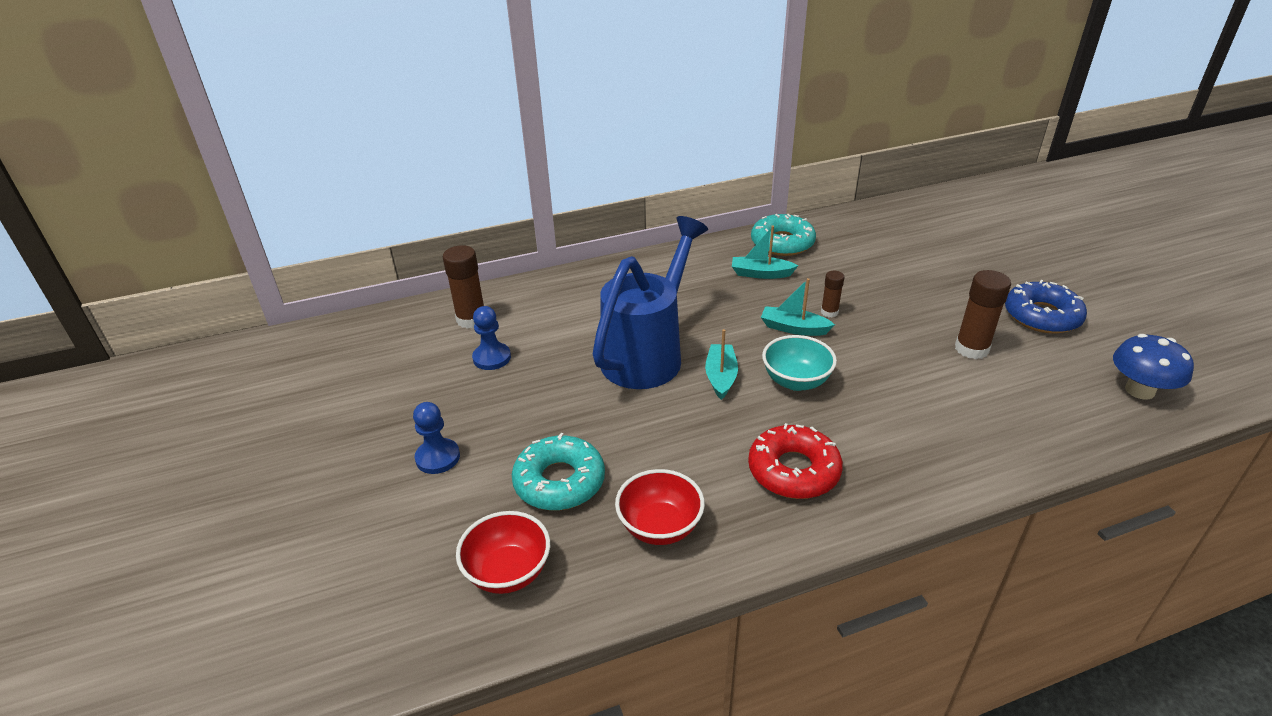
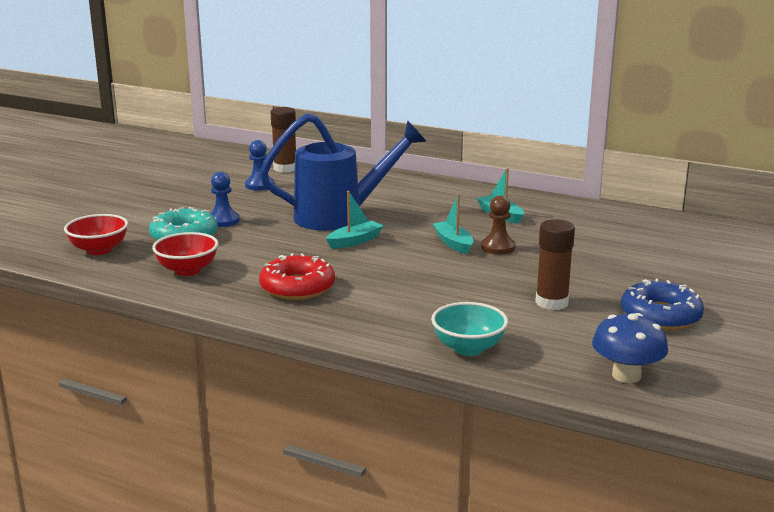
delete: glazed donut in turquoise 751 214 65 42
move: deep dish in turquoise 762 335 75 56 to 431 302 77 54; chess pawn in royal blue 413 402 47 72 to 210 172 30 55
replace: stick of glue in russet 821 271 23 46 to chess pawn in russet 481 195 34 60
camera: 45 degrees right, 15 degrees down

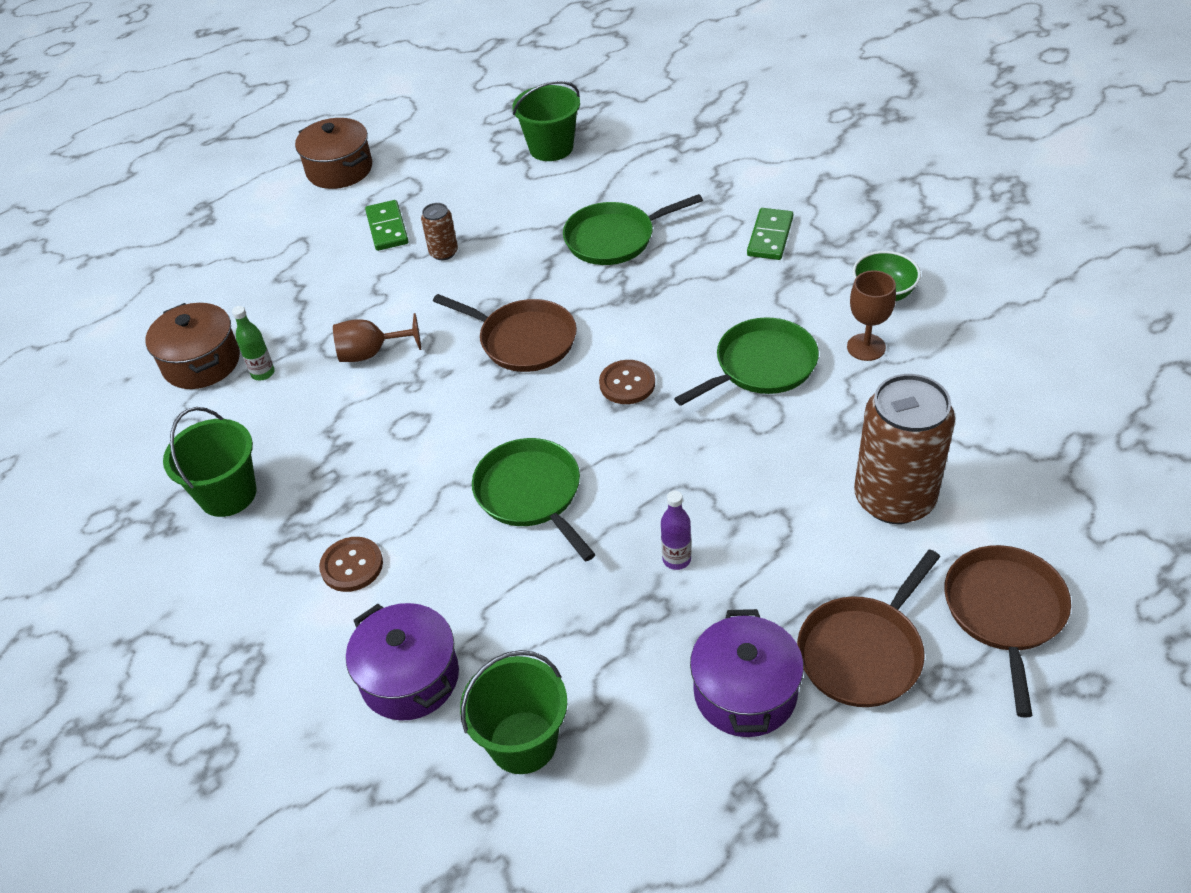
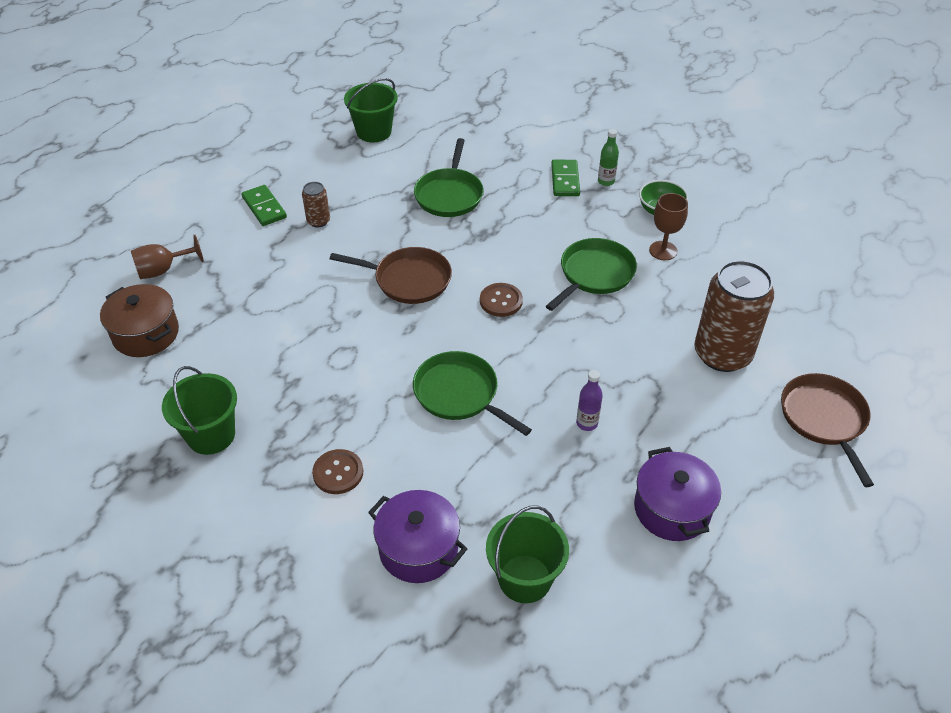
delete: cooking pot in russet 295 118 77 71; skillet in russet 797 549 143 158
move: flask in green 232 306 43 74 to 598 129 21 57; chalice in russet 333 313 88 49 to 131 235 73 44
rotate: skillet in green 563 194 140 71 = 414 138 70 79 45 degrees counterclockwise
camera: 20 degrees left, 0 degrees up

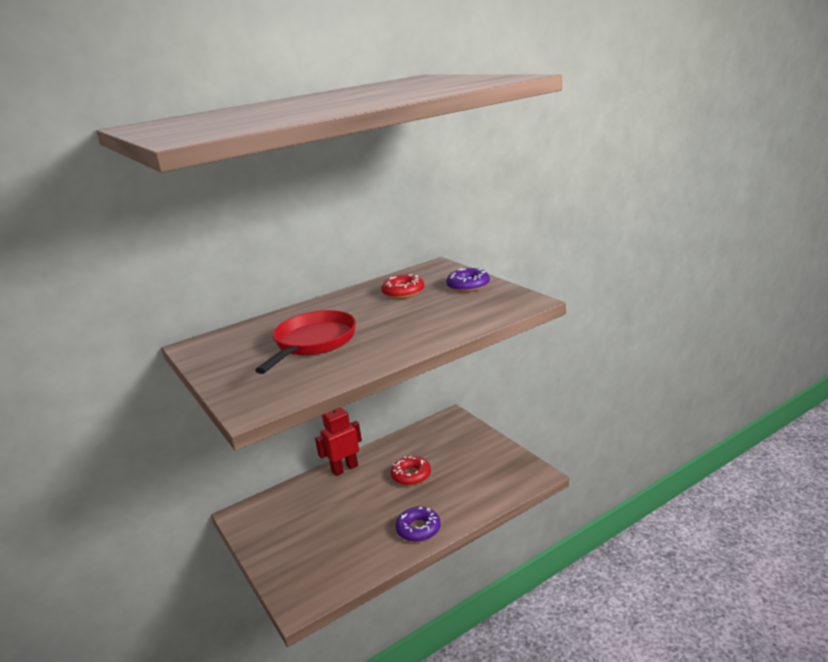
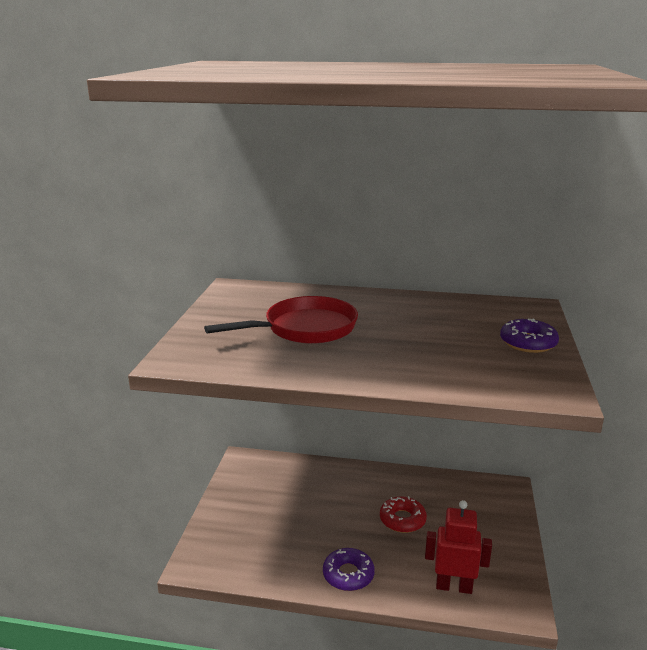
delete: glazed donut in scarlet 381 274 43 25
move: robot figure in scarlet 315 407 47 69 to 425 500 67 94
camera: 40 degrees right, 0 degrees up

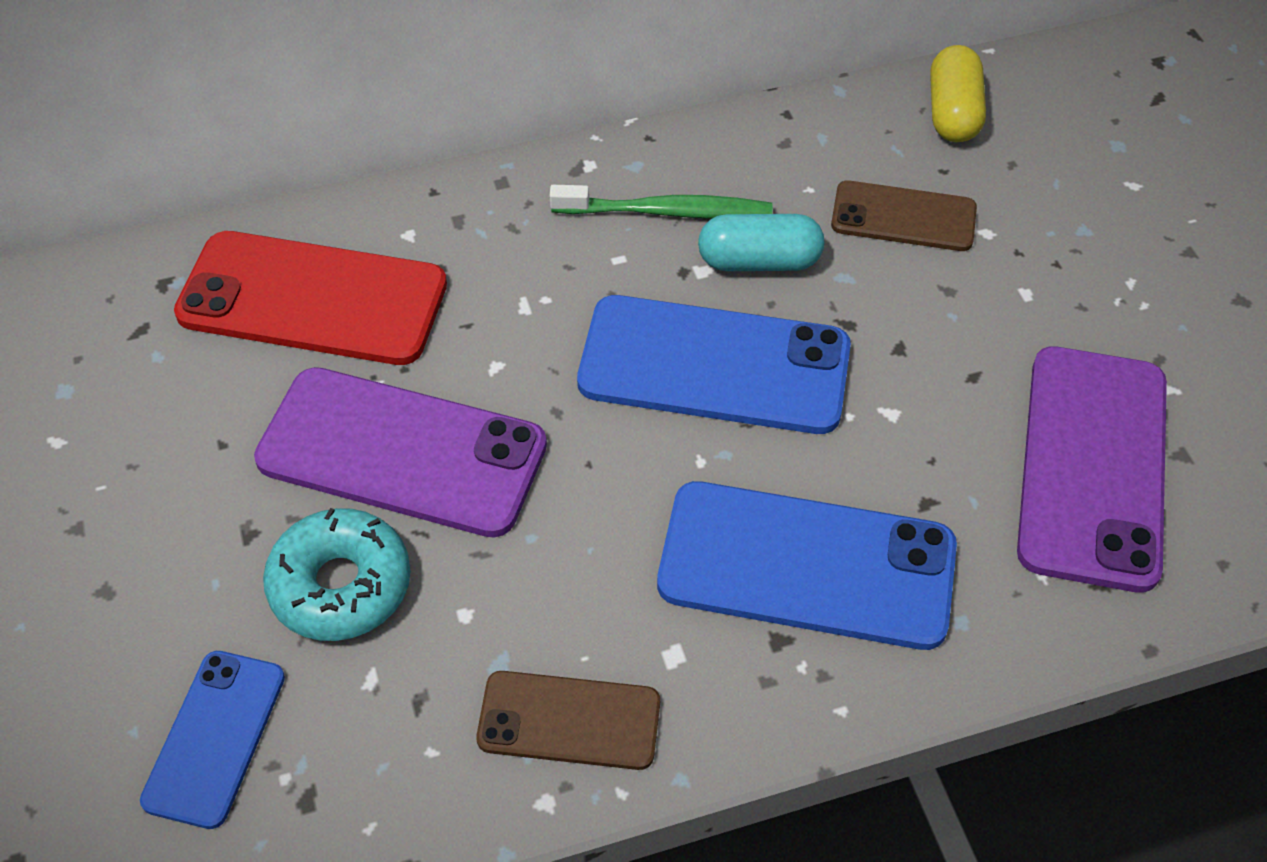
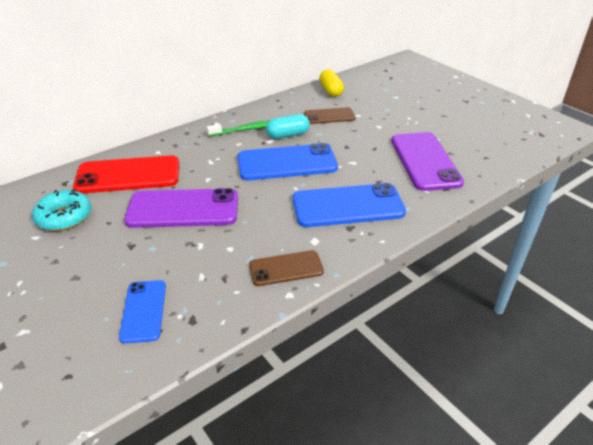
move: glazed donut in turquoise 263 508 148 133 to 32 189 59 42
camera: 20 degrees left, 15 degrees down

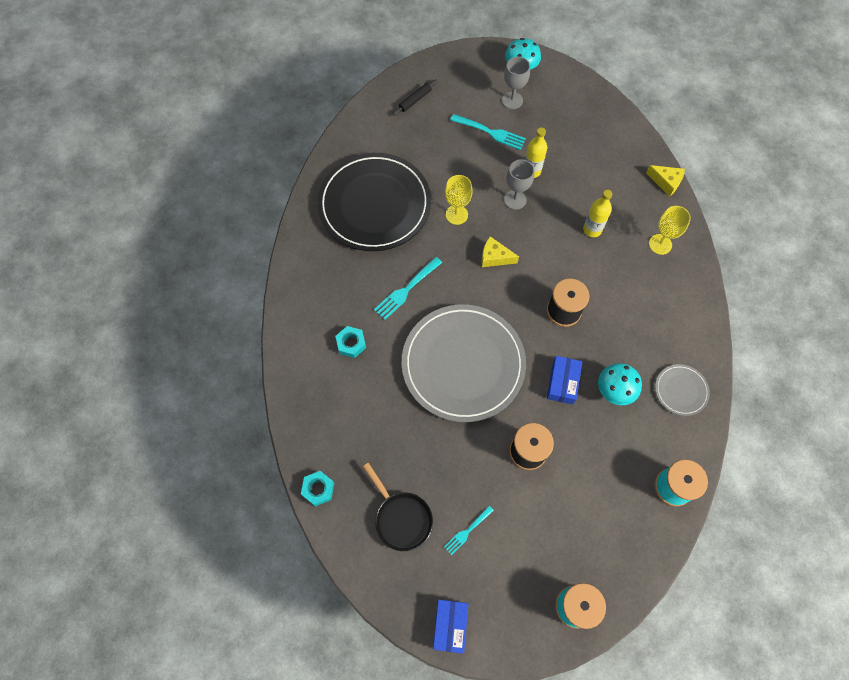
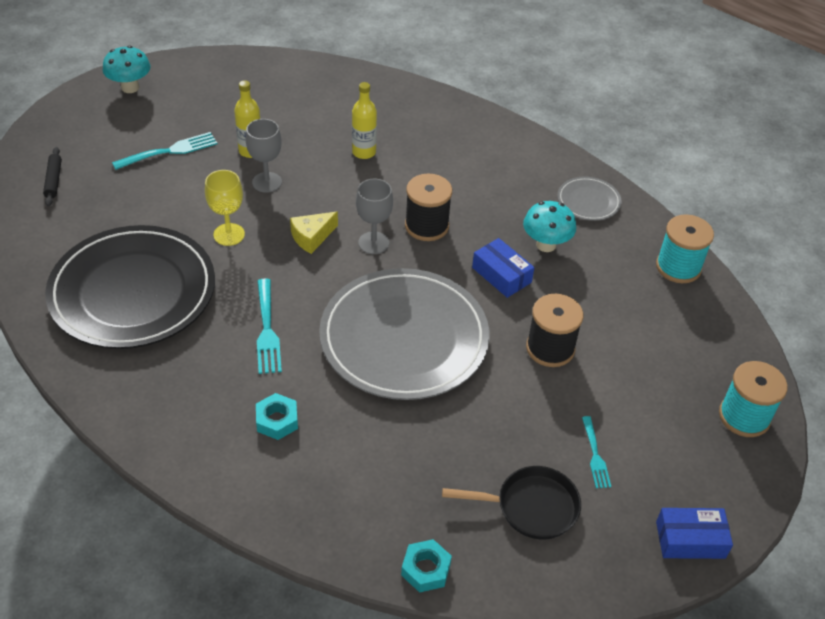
delete: cheese in bright yellow 646 165 39 32; chalice in bright yellow 649 206 42 49
move: chalice in gray 502 57 28 52 to 356 179 37 75
rotate: box in royal blue 433 600 35 54 = 656 508 77 51 45 degrees counterclockwise
camera: 55 degrees left, 20 degrees down

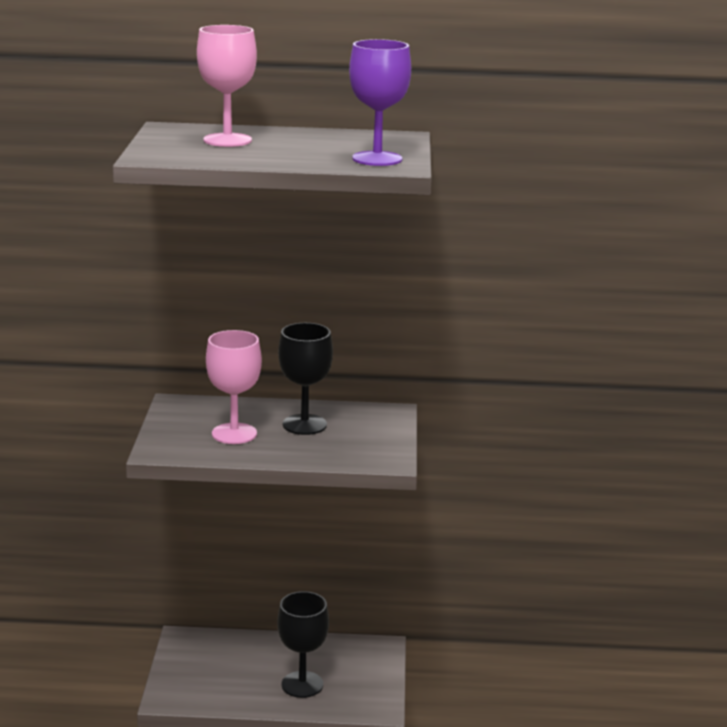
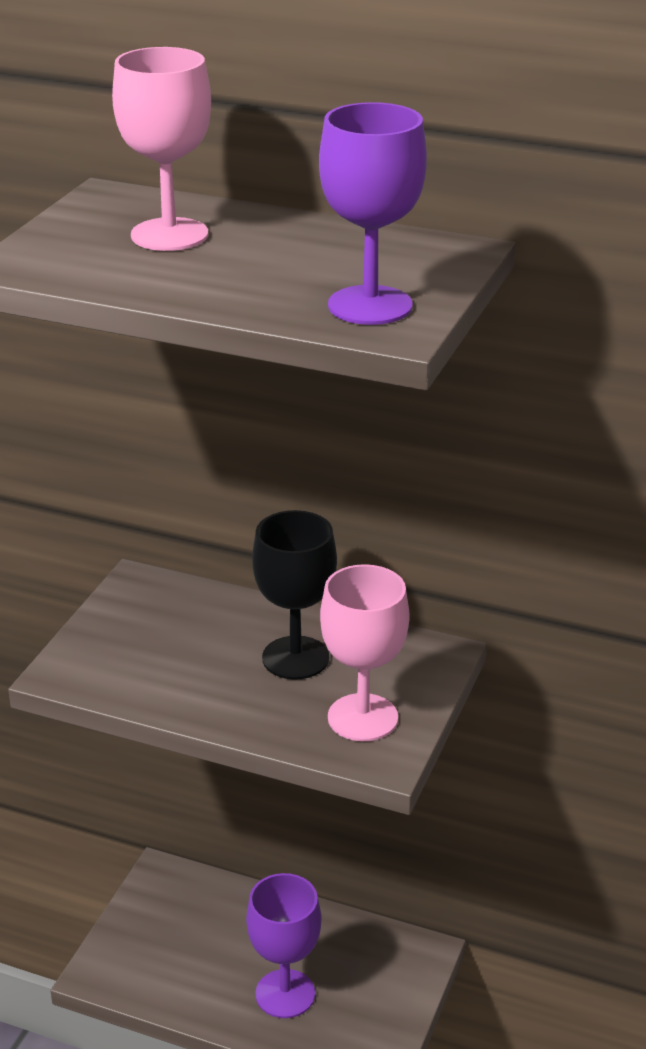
move: chalice in pink 206 330 56 114 to 320 564 89 177
recolor: chalice in ebony 277 591 52 107 to chalice in purple 246 873 76 145
camera: 20 degrees right, 10 degrees up

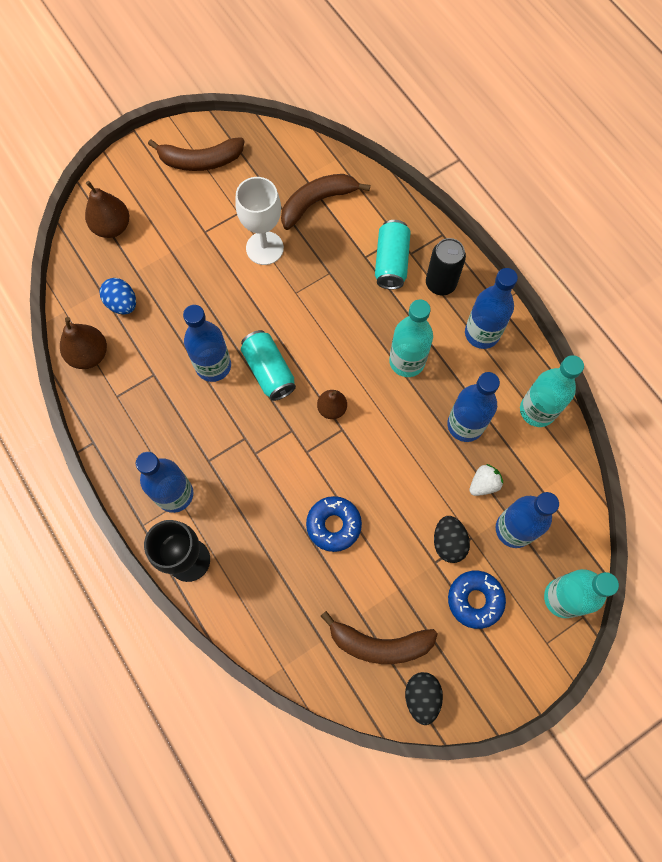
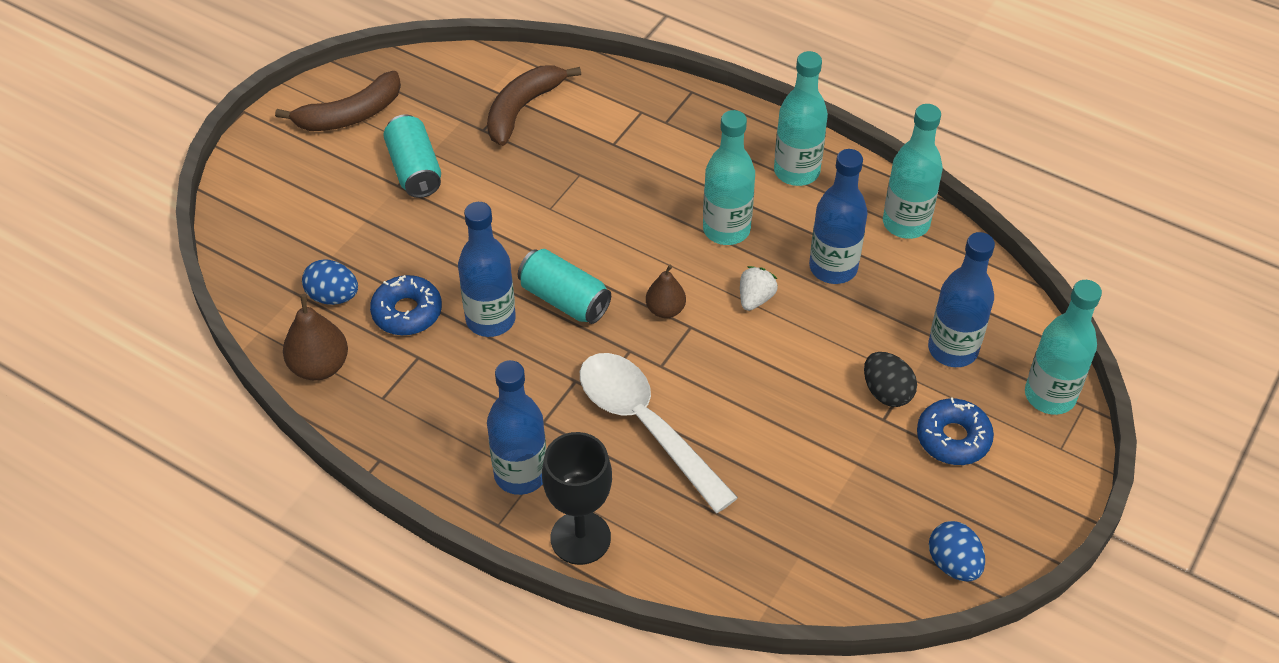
delete: chalice in snow-white 235 177 49 88; pear fruit in russet 85 181 44 57; soda can in ebony 426 238 40 57; toy banana in russet 321 611 117 53
insert: tablespoon in snow-white 580 353 158 160
move: soda can in turquoise 375 220 36 69 to 383 114 58 84; toy strawberry in snow-white 469 464 34 32 to 740 266 38 45; glazed donut in royal blue 306 496 56 56 to 370 275 72 60
recolor: flask in royal blue 465 268 53 81 to flask in turquoise 774 51 54 135; egg in ebony 405 672 38 53 to egg in royal blue 929 521 56 61
camera: 25 degrees left, 20 degrees down

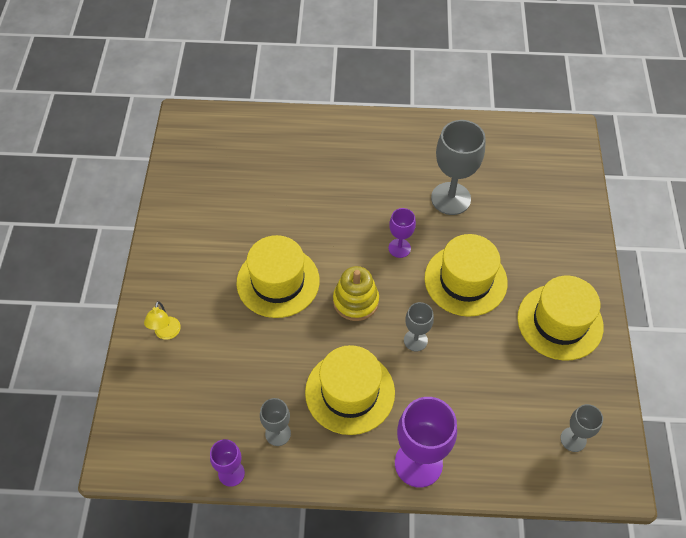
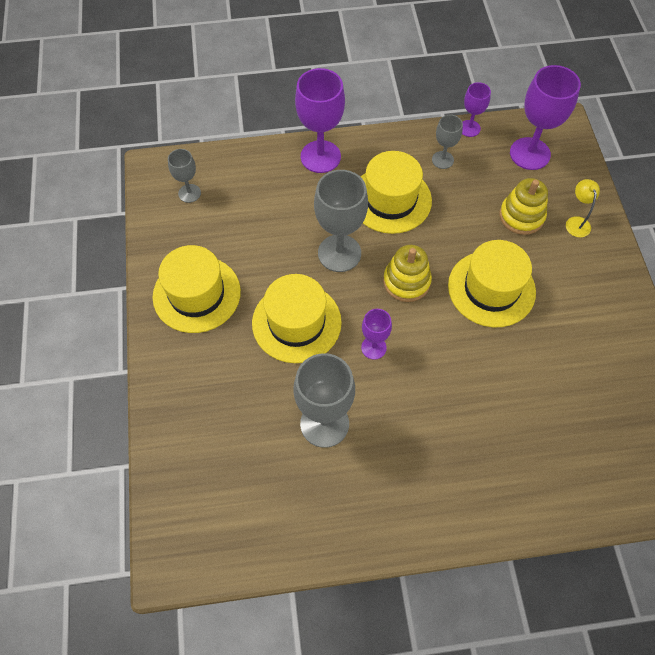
insert: chalice in purple 510 65 71 105; stacking rings in bright yellow 499 178 49 57
resize: chalice in gray 404 302 30 49 = 314 170 54 102 x1.84
camera: 170 degrees right, 5 degrees up

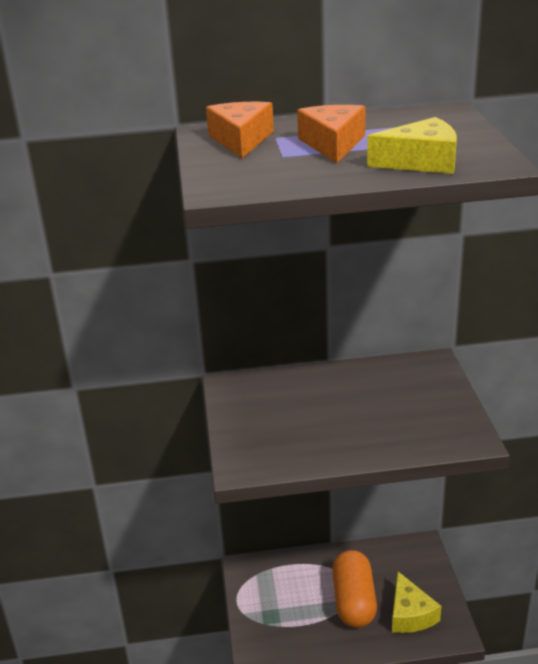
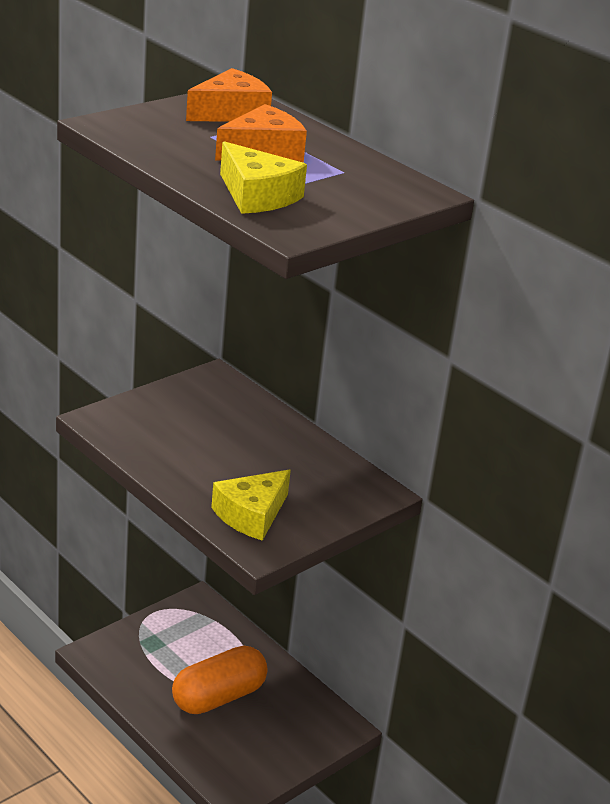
move: cheese in bright yellow 392 572 49 61 to 211 470 80 71
camera: 50 degrees right, 0 degrees up

